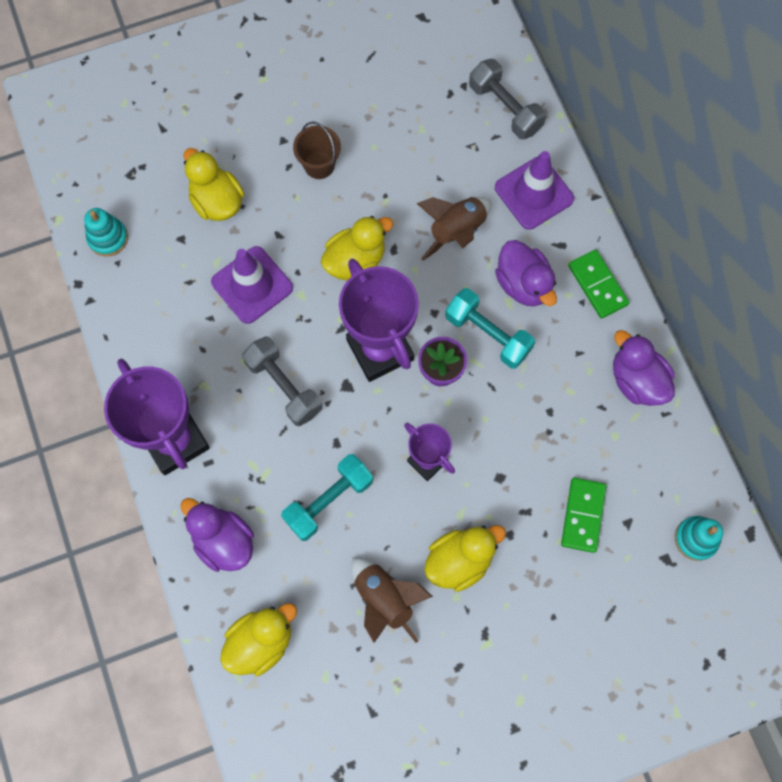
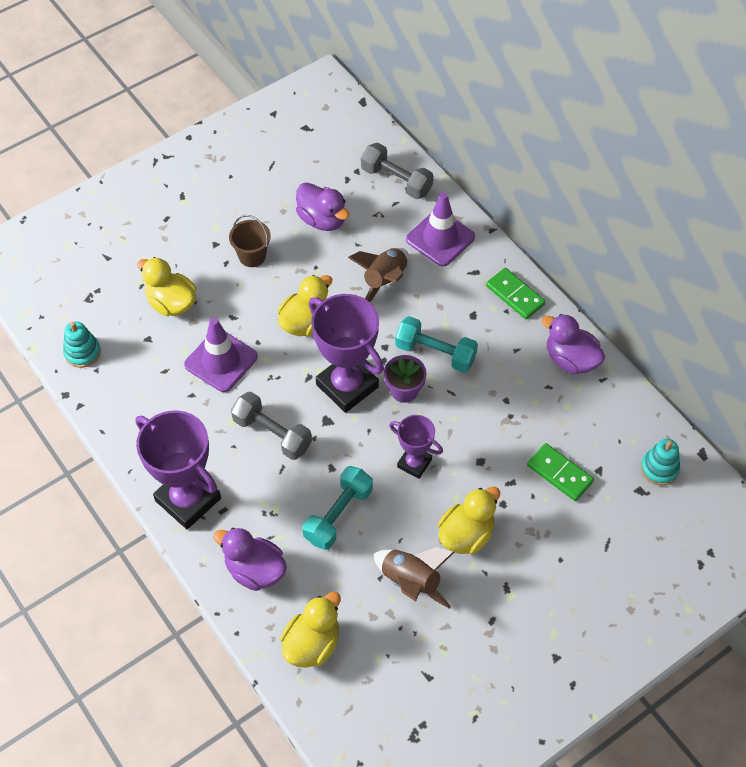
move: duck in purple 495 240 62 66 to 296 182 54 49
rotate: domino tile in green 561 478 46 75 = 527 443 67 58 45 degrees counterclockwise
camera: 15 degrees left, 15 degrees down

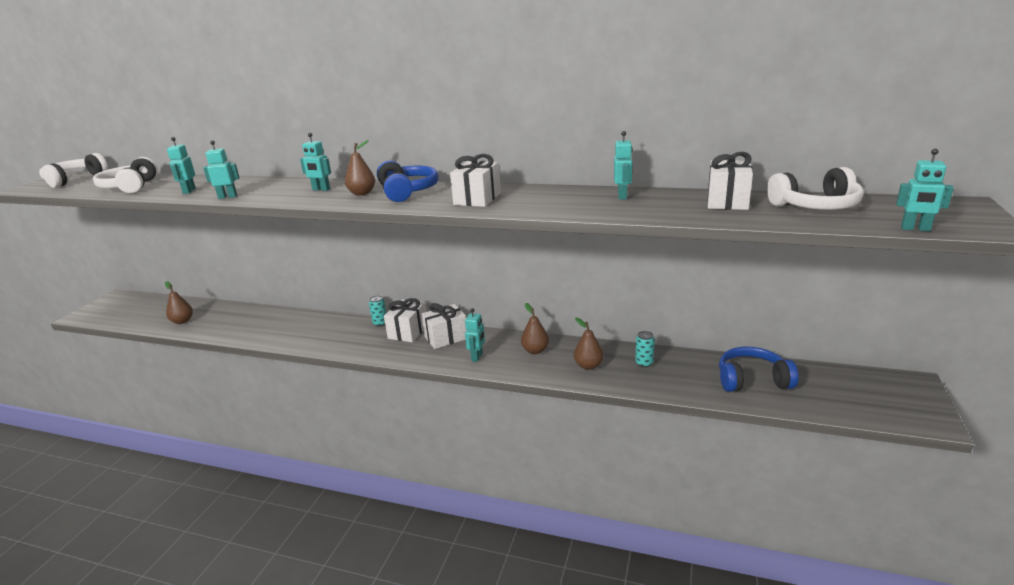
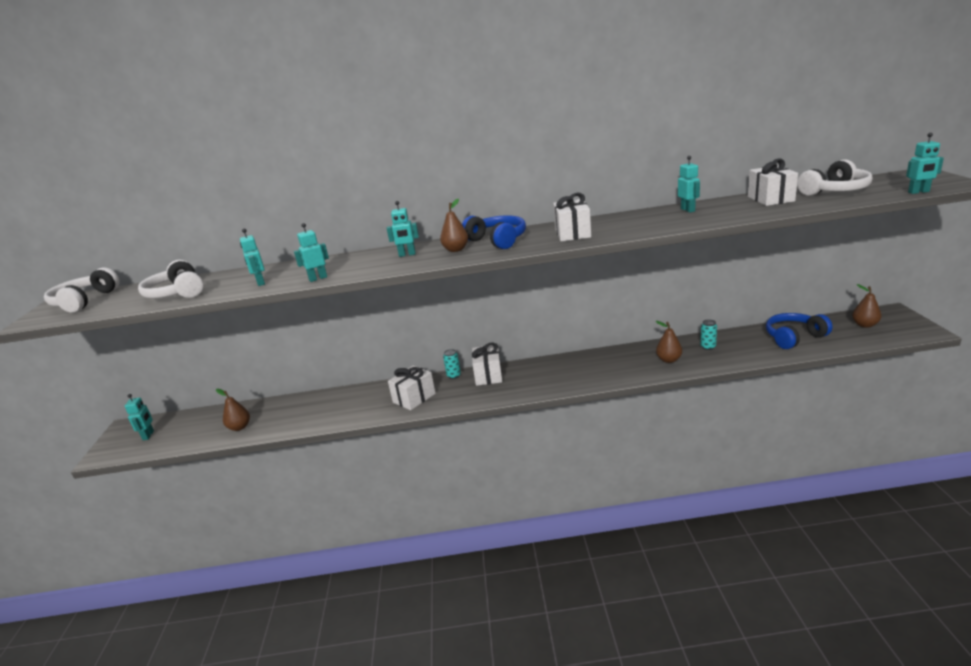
move: present in snow-white 421 303 45 46 to 388 365 48 45; pear fruit in russet 521 303 28 51 to 852 284 30 44; robot figure in turquoise 465 308 20 54 to 125 394 29 46
camera: 20 degrees left, 0 degrees up

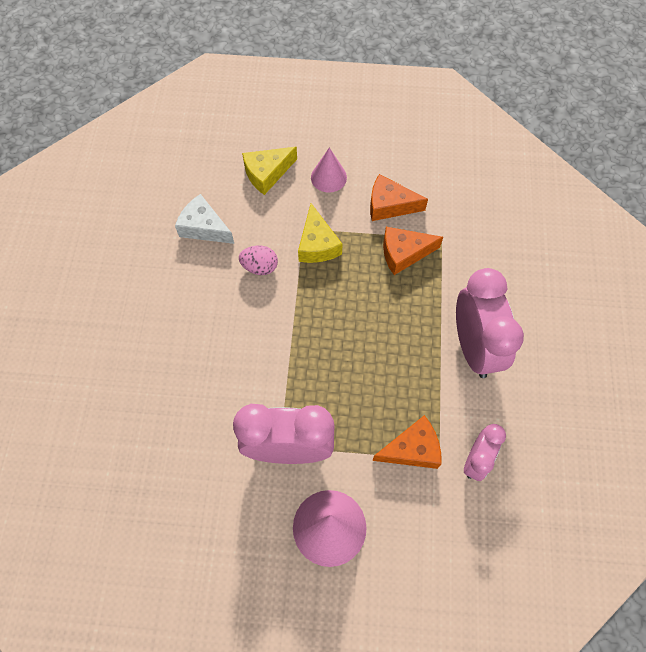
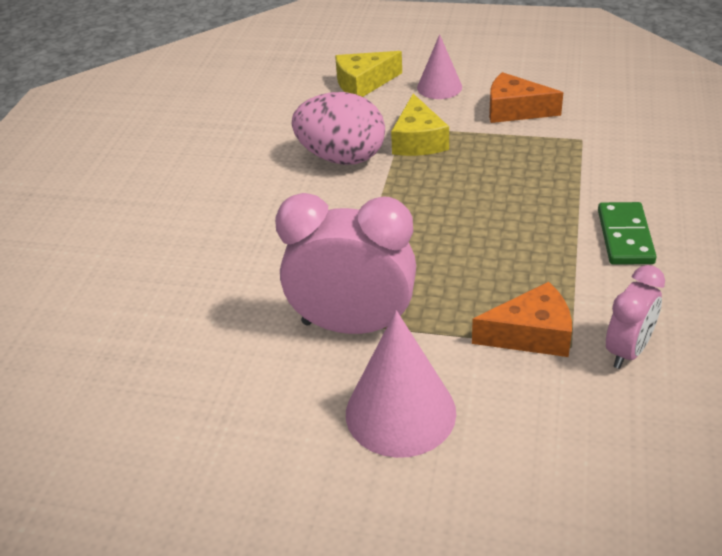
delete: cheese in snow-white 175 194 59 50; cheese in bright orange 383 227 60 48
replace: bedside clock in pink 456 268 68 110 to domino tile in green 598 202 59 62
resize: egg in pink 239 245 39 30 = 292 92 93 73 x1.87
camera: 10 degrees right, 25 degrees down

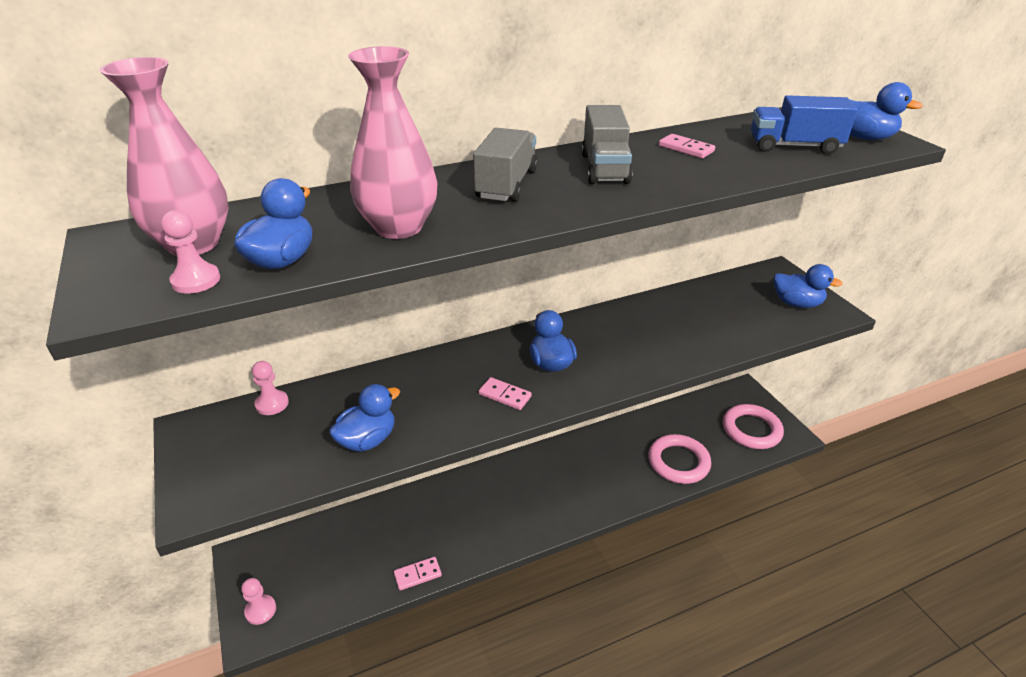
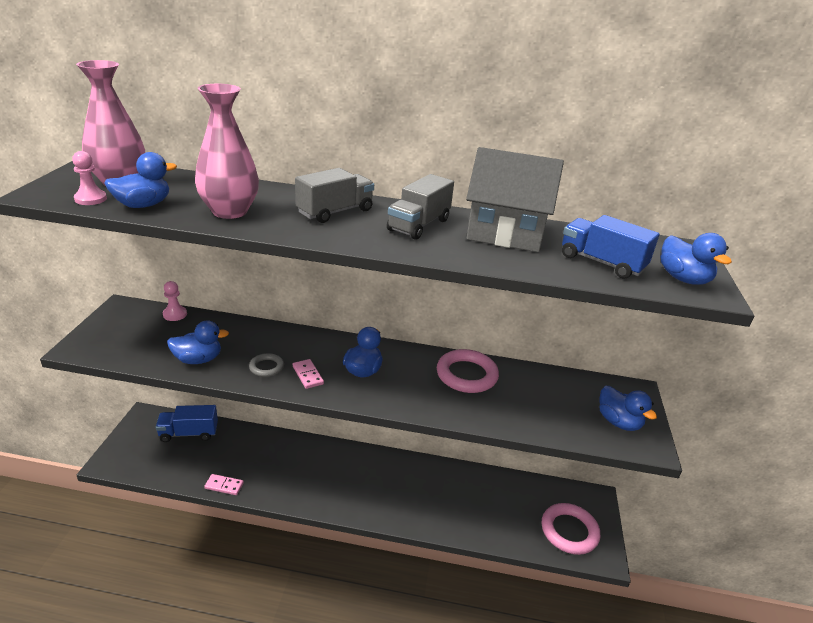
delete: chess pawn in pink 241 578 35 47
insert: ring in gray 249 353 35 24; truck in royal blue 156 405 62 37
move: ring in pink 648 434 63 50 to 437 349 62 44
replace: domino tile in pink 659 134 56 24 to cottage in gray 466 147 98 105
camera: 30 degrees right, 5 degrees down

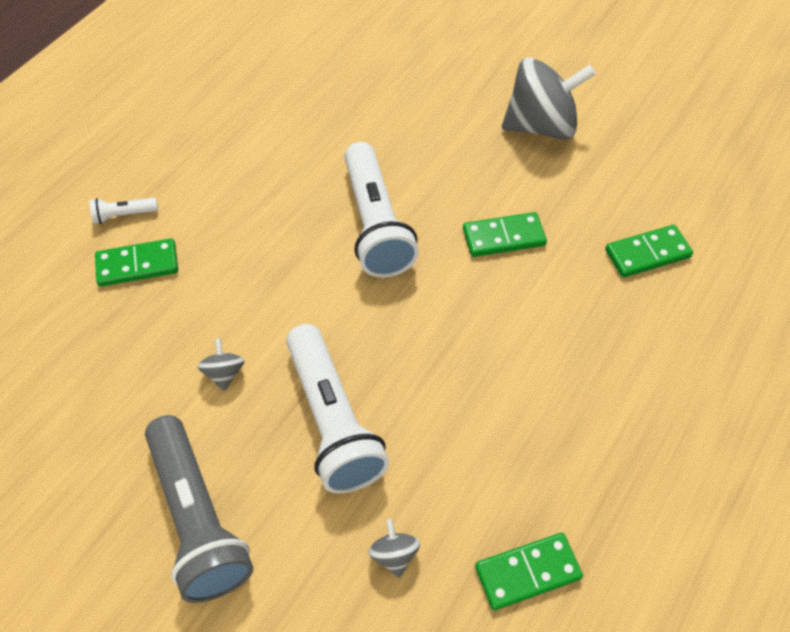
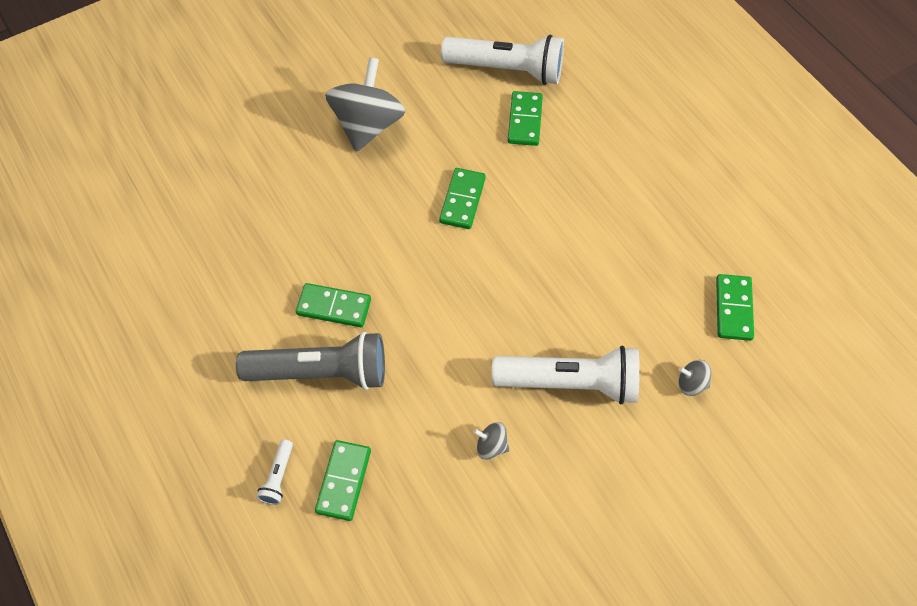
insert: domino tile in green 296 283 75 44
move: torch in snow-white 344 142 75 135 to 441 35 123 50; torch in gray 145 415 108 188 to 236 332 149 58
camera: 65 degrees left, 5 degrees up

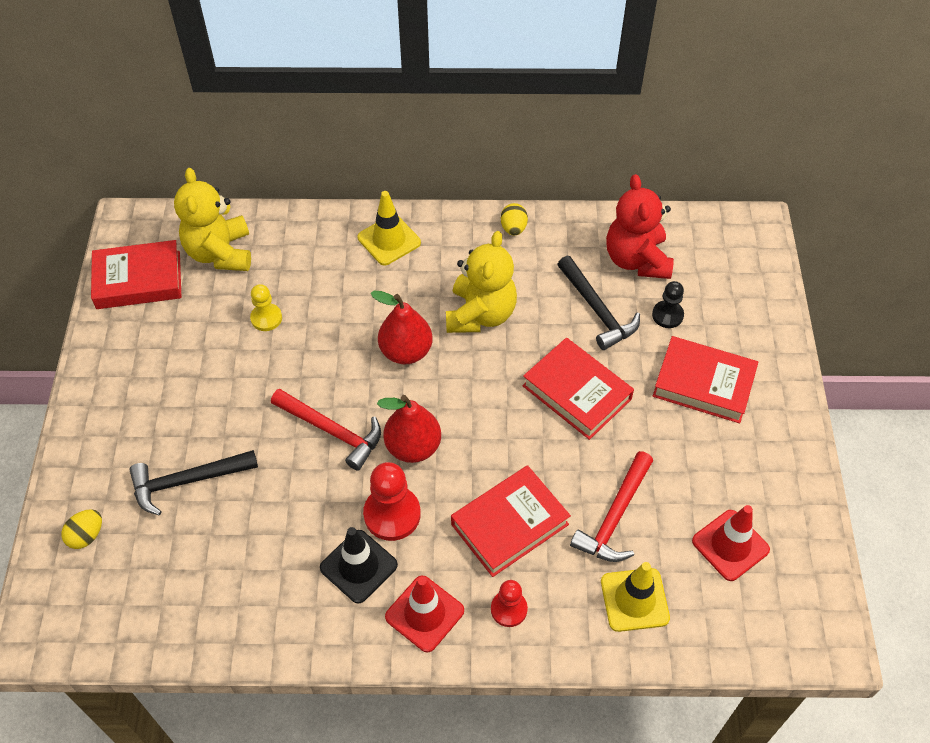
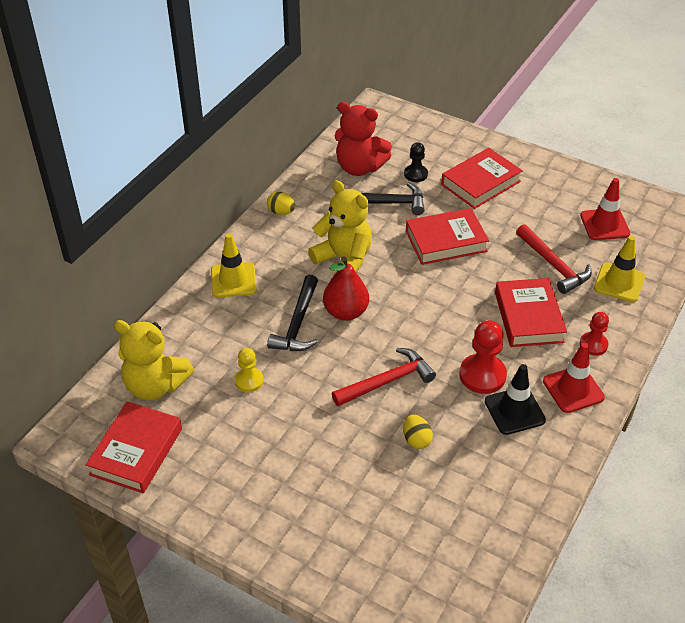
delete: pear fruit in scarlet 377 395 64 68
move: hammer in ebony 129 450 129 65 to 267 275 51 76; egg in bright yellow 61 509 41 40 to 403 414 30 35
camera: 60 degrees left, 10 degrees down

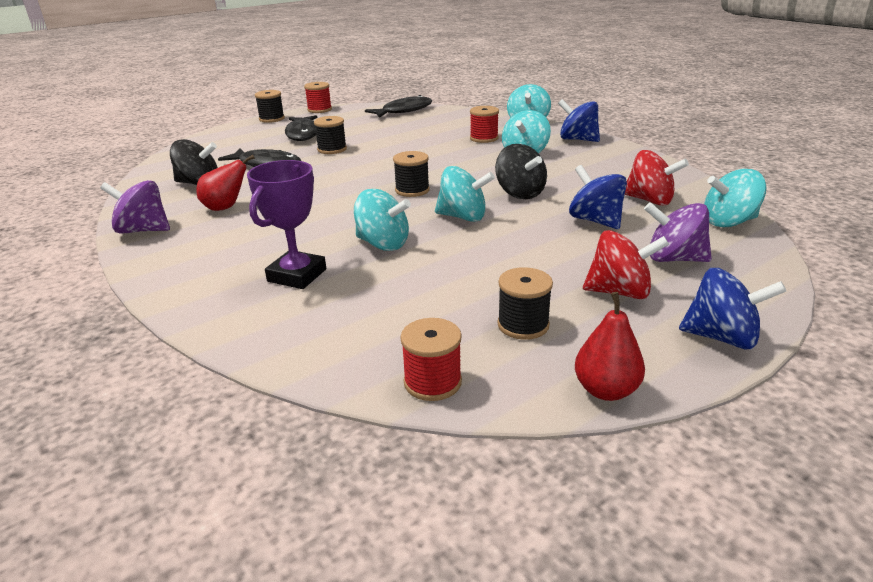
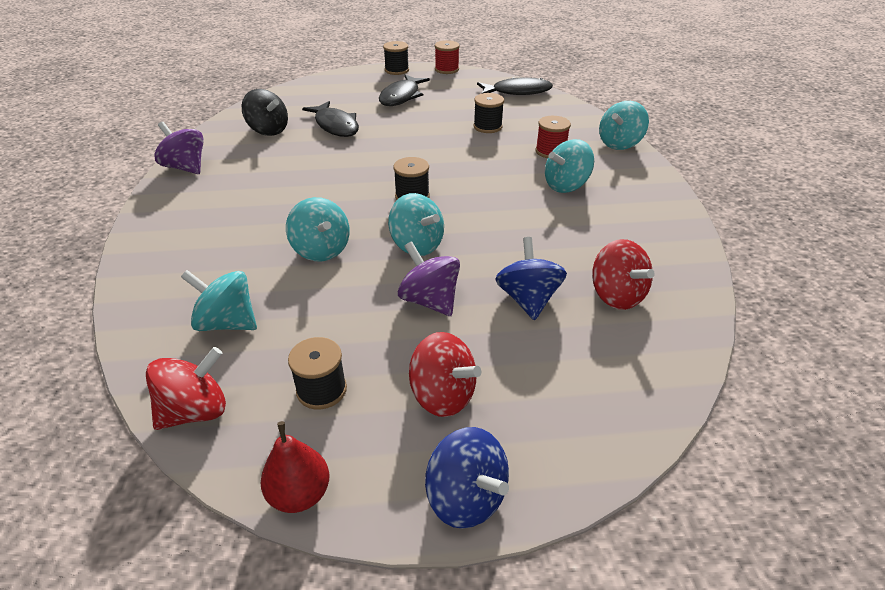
delete: whirligig in royal blue 558 99 42 43; whirligig in ebony 495 144 52 55; pear fruit in scarlet 196 155 59 56; trophy in purple 247 160 79 129
move: reel of thread in ebony 314 116 33 38 to 474 93 30 40; whirligig in turquoise 704 169 62 58 to 181 270 76 61; whirligig in purple 644 202 68 60 to 398 241 62 75
replace: reel of thread in scarlet 400 318 62 83 to whirligig in scarlet 146 347 80 83
camera: 30 degrees right, 10 degrees up

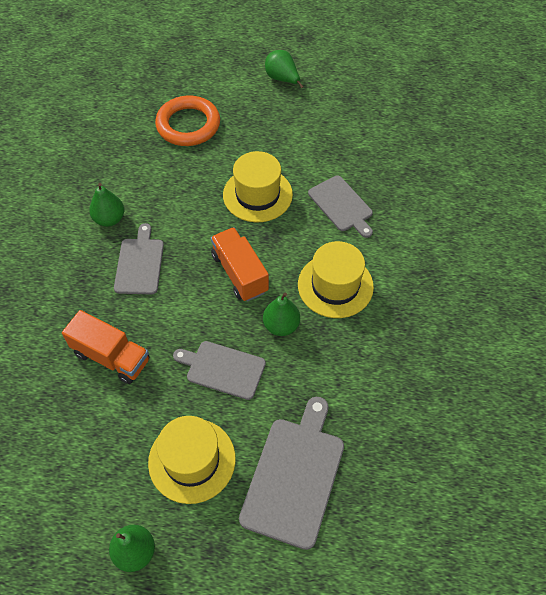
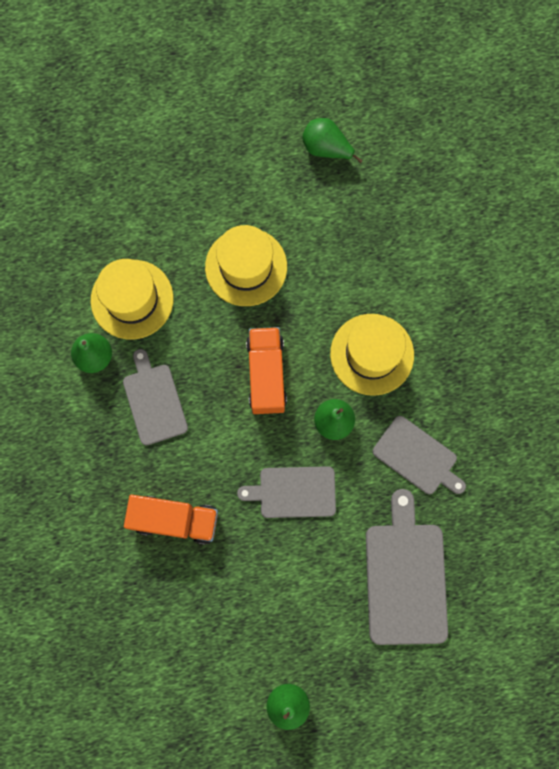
delete: ring in bright orange 155 95 65 51
move: pear fruit in green 265 50 38 38 to 302 118 61 45; cutting board in gray 308 176 65 62 to 373 416 93 78; hat in bright yellow 148 416 88 88 to 91 259 83 80
rotate: truck in bright orange 211 227 58 75 = 246 327 41 87 45 degrees clockwise
camera: 20 degrees left, 20 degrees up

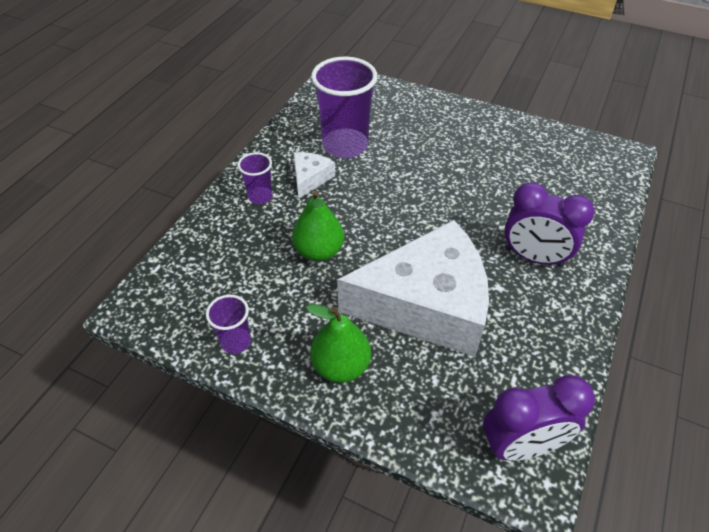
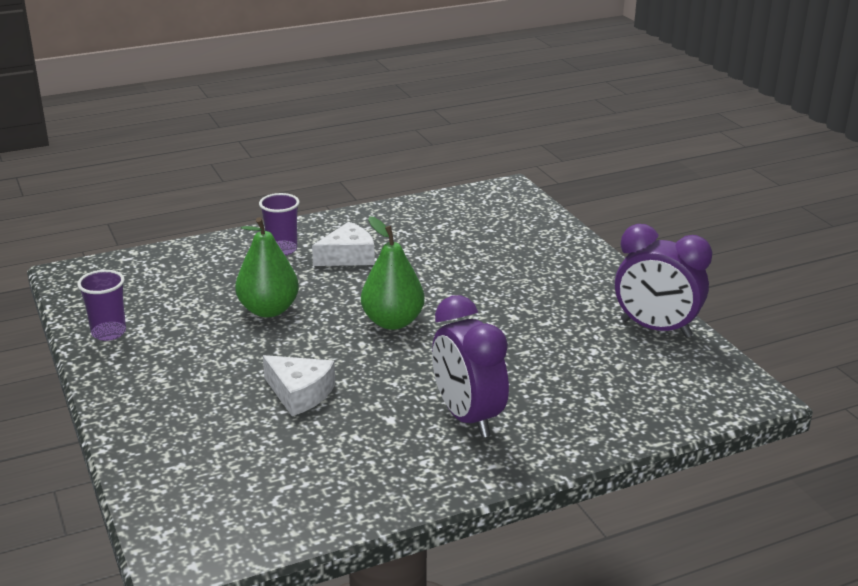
delete: tumbler in purple 311 57 67 101
move: pear fruit in green 306 304 65 79 to 361 216 64 114; bedside clock in purple 483 375 112 86 to 615 224 97 113
resize: cheese in snow-white 337 220 152 137 = 263 355 72 61 x0.41
camera: 40 degrees right, 20 degrees down

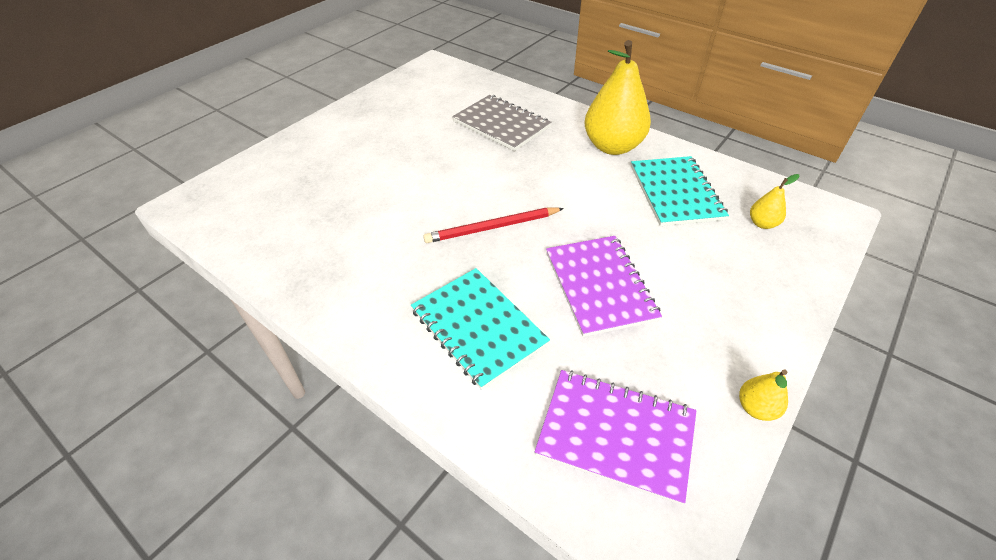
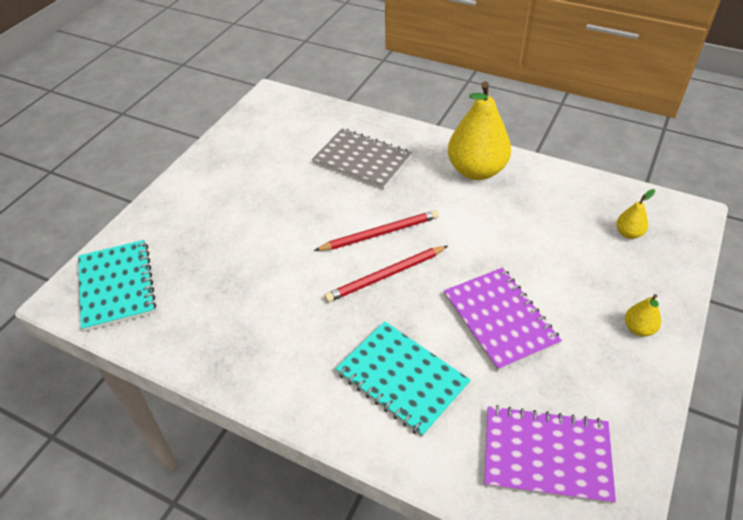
insert: pencil in scarlet 314 210 125 41
move: notebook in turquoise 631 156 98 70 to 78 240 78 92; pear fruit in bright yellow 739 369 49 52 to 625 294 36 43
camera: 10 degrees left, 0 degrees up

